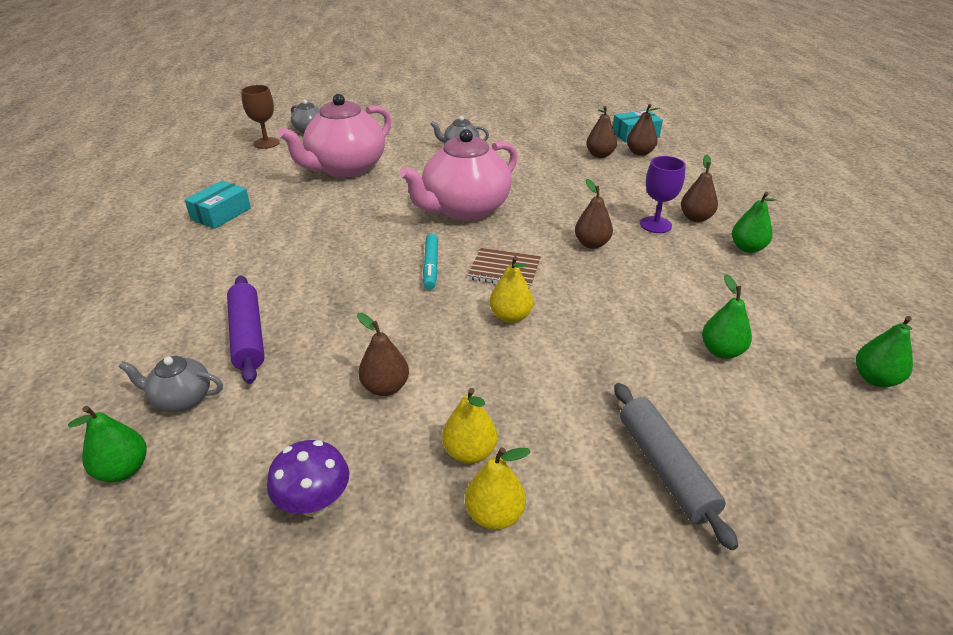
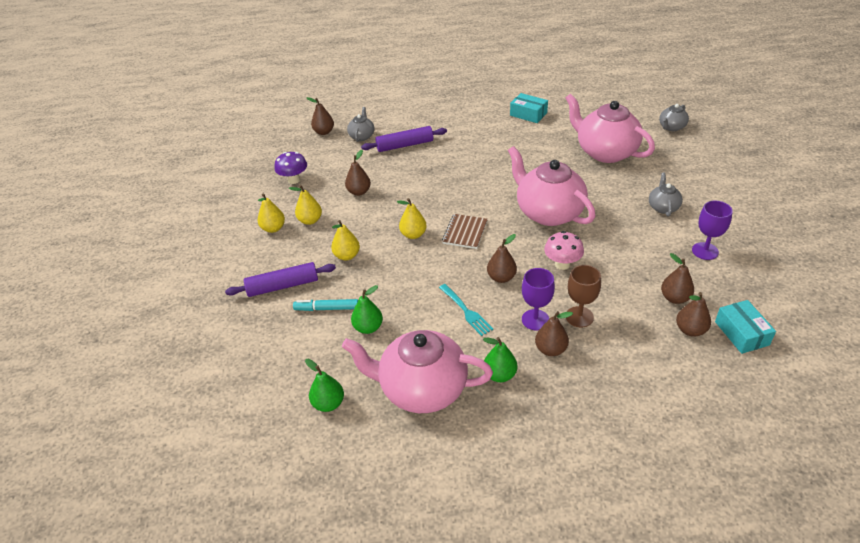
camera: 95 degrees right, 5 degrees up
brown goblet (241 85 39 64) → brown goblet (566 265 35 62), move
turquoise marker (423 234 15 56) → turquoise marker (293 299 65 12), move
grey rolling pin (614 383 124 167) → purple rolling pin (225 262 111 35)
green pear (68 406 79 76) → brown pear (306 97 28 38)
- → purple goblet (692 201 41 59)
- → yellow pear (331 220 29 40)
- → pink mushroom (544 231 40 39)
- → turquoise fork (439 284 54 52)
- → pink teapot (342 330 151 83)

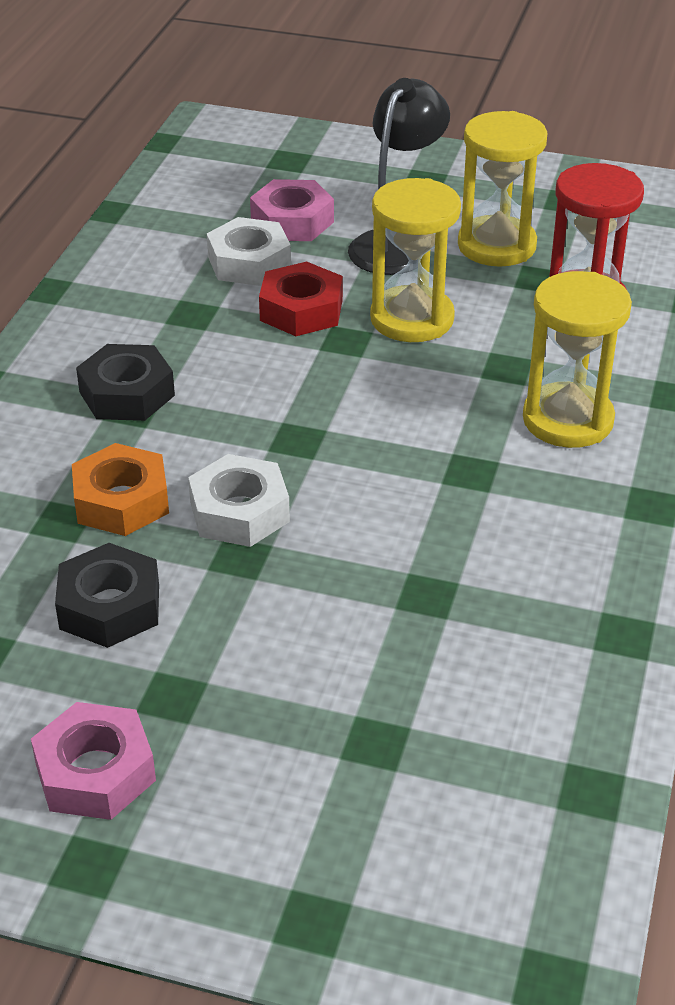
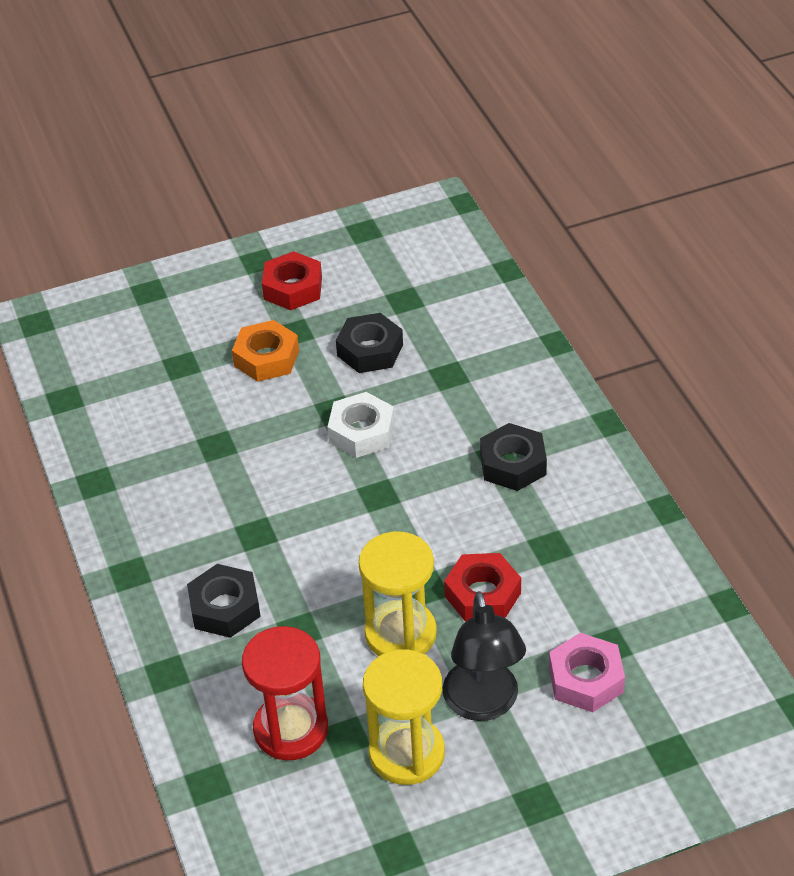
camera: 145 degrees right, 5 degrees up
white nut (207 217 84 69) → -
yellow hourglass (523 271 109 177) → black nut (187 564 74 74)
orange nut (72 443 97 93) → orange nut (232 320 67 62), move
pink nut (31 702 125 118) → red nut (262 251 60 59)

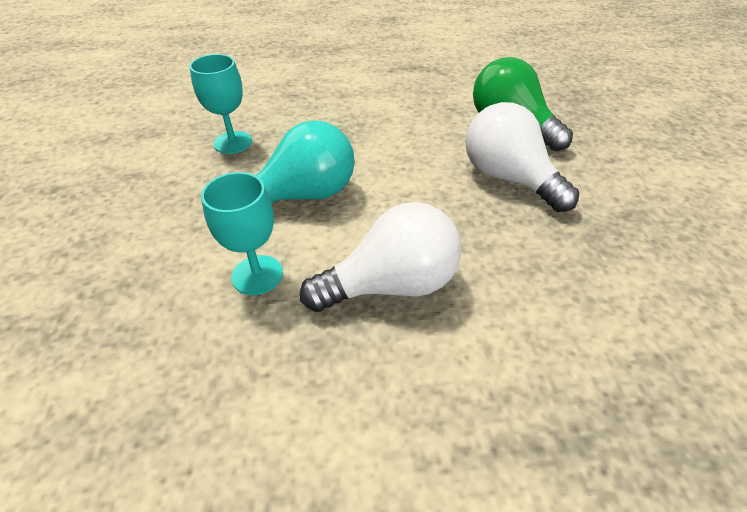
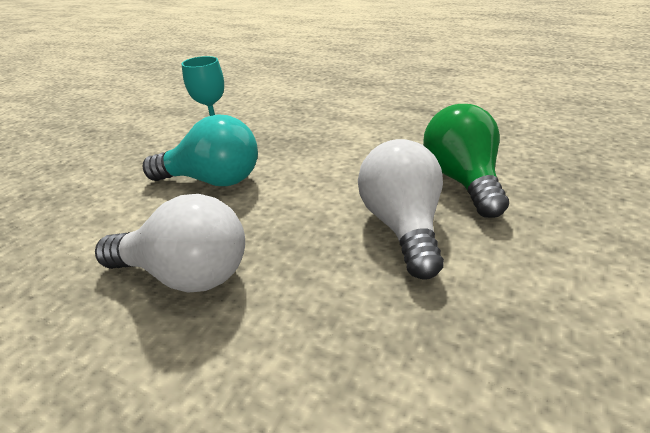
camera: 35 degrees right, 10 degrees down
turquoise goblet (201 172 82 123) → -

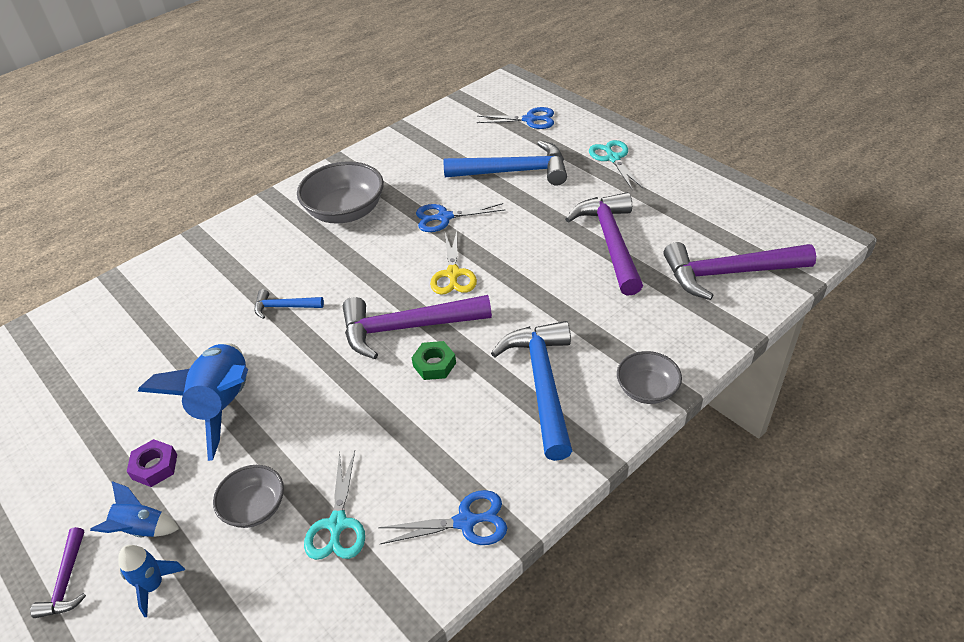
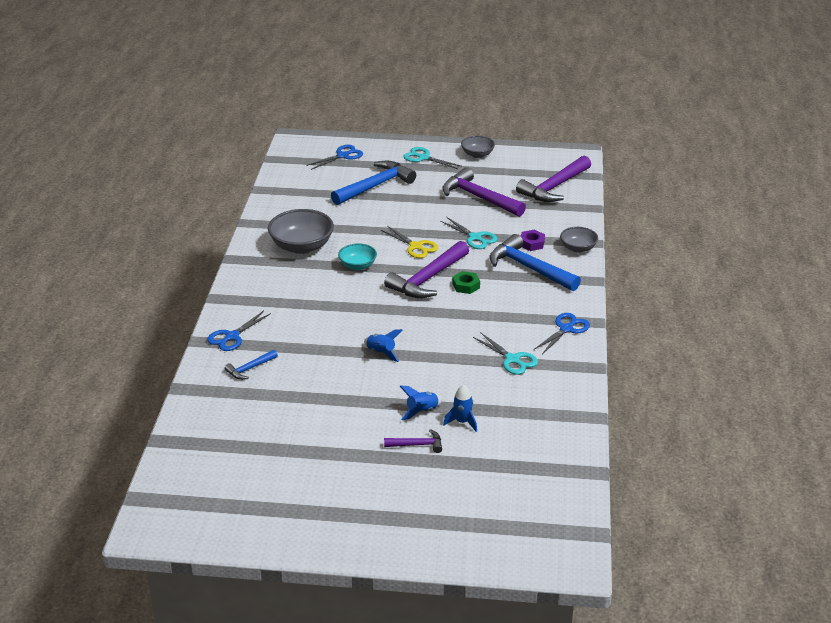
camera: 45 degrees left, 10 degrees down
blue scissors (416 203 89 29) → blue scissors (207 311 64 40), move
blue hammer (254 289 70 30) → blue hammer (224 350 54 30), move
blue rocket (138 343 110 118) → blue rocket (364 329 39 33), x0.50
purple nut (127 439 50 48) → purple nut (521 230 24 21), move
grey bowl (213 465 71 63) → grey bowl (461 136 34 22), move
purple hammer (30 527 56 91) → purple hammer (384 429 58 24), 45 degrees counterclockwise
- → turquoise scissors (440 217 57 32)
- → turquoise bowl (338 243 39 27)

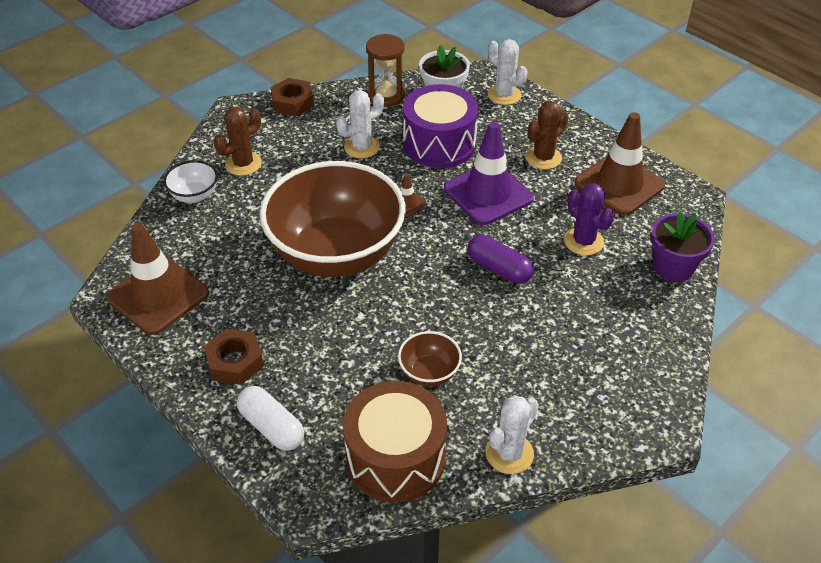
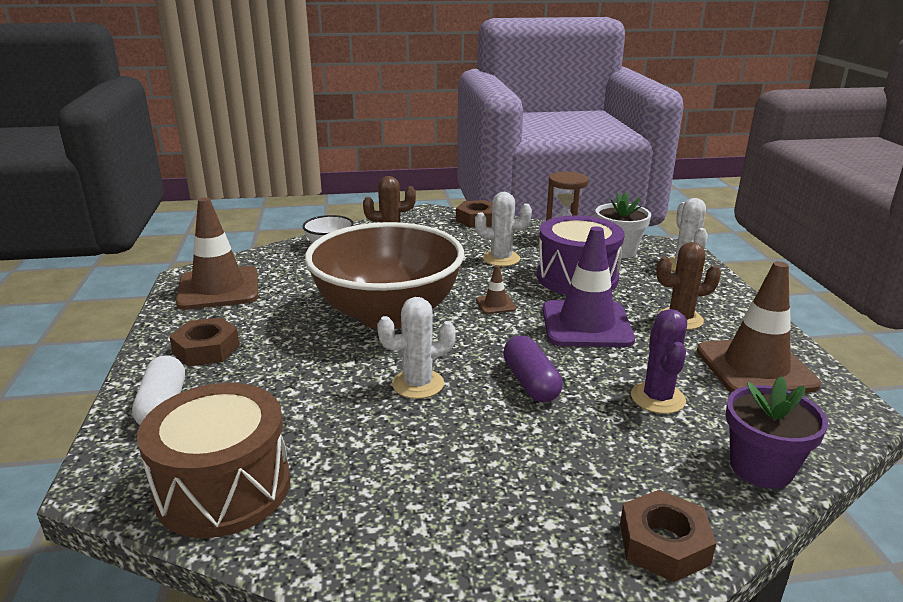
camera: 35 degrees right, 20 degrees down
brown bowl (398 331 64 56) → -
white cactus (486 395 53 79) → white cactus (377 297 79 102), move
- → brown nut (620 490 96 92)

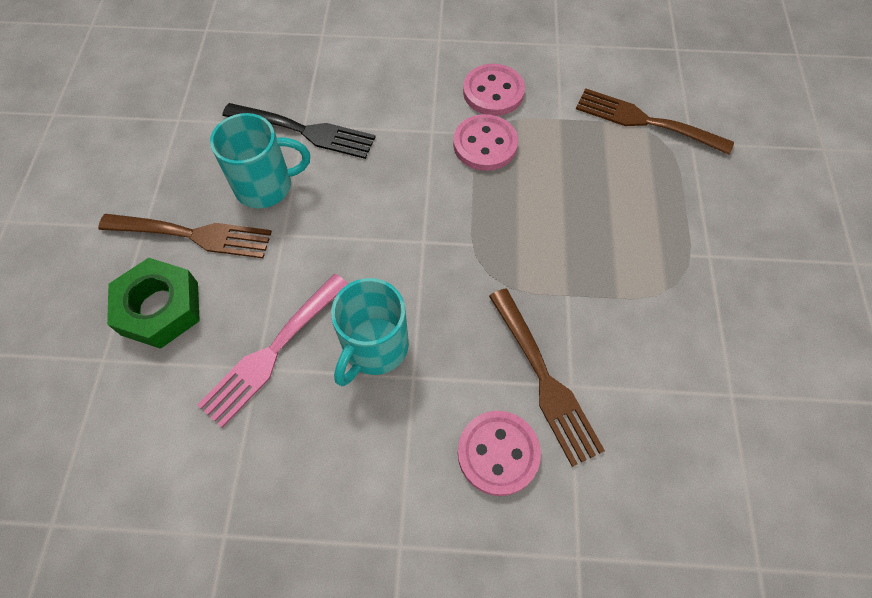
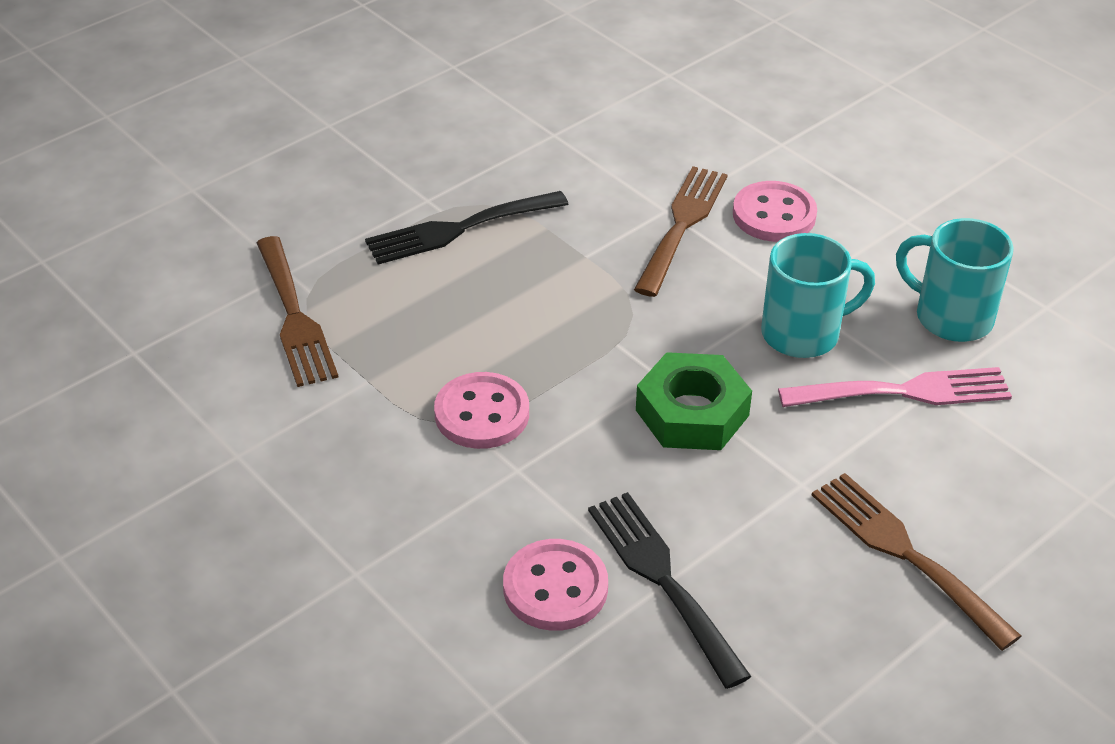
camera: 135 degrees left, 20 degrees down
pink button (463 64 62 52) → pink button (503 539 105 92), move
turquoise mug (210 113 100 96) → turquoise mug (896 218 118 124), move
green nut (107 258 93 91) → green nut (636 352 116 98), move
- → black fork (365 191 204 73)

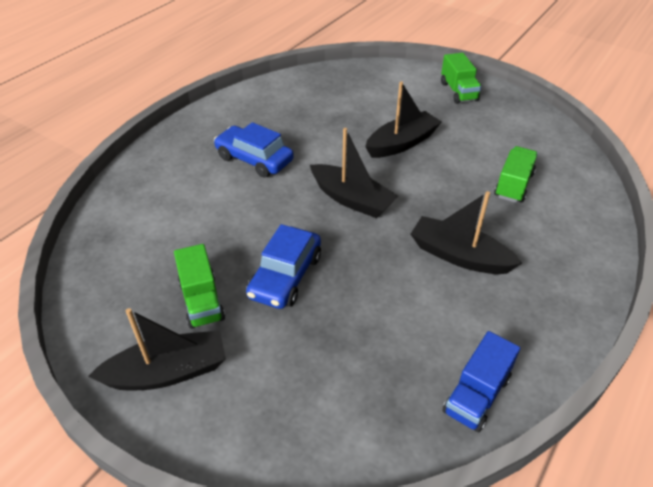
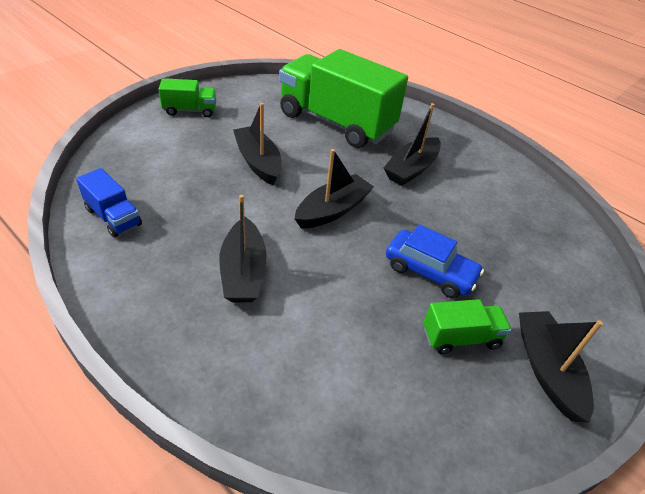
camera: 85 degrees left, 0 degrees up
blue car (214 122 80 56) → black boat (219 195 48 107)
green truck (494 146 44 57) → green truck (279 49 129 99), x2.26
blue truck (443 331 77 101) → blue truck (76 168 66 69), move

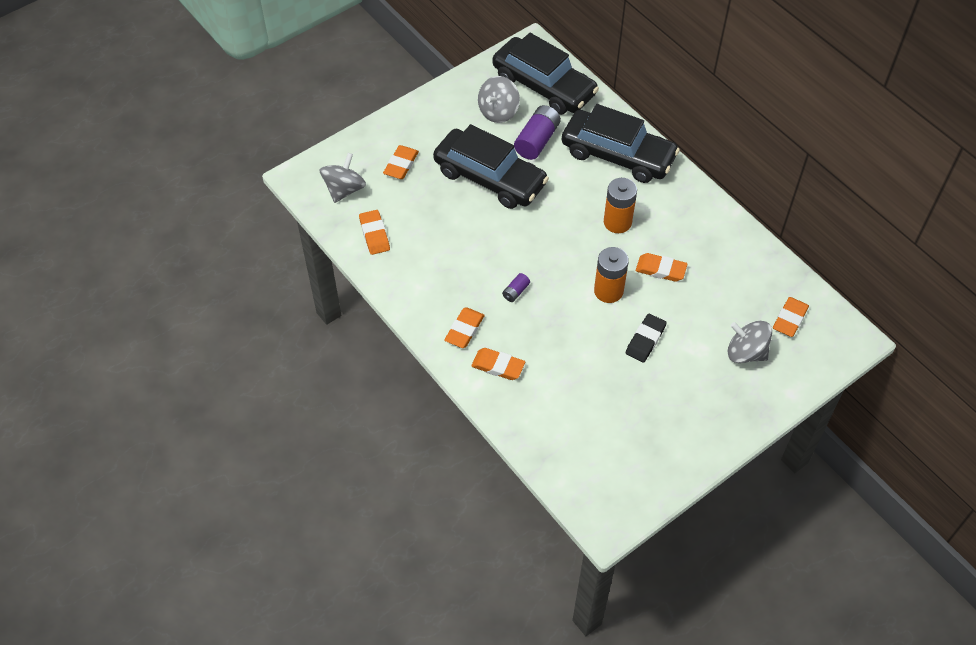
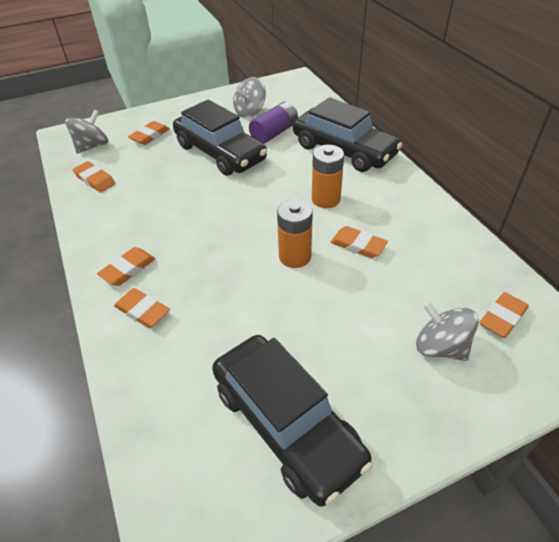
camera: 15 degrees right, 10 degrees down
black car (493 33 106 82) → black car (212 335 161 171), move
orange eraser (359 210 31 45) → orange eraser (73 161 43 32), 45 degrees counterclockwise
purple battery (502 273 28 29) → -
black eraser (626 314 41 48) → -

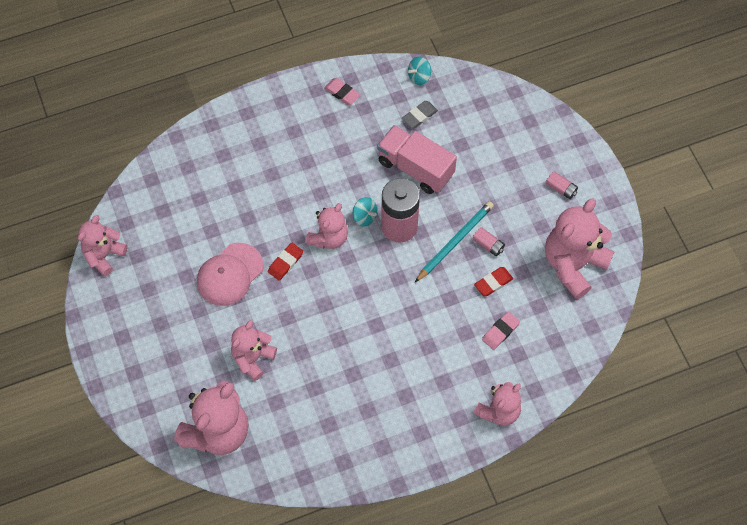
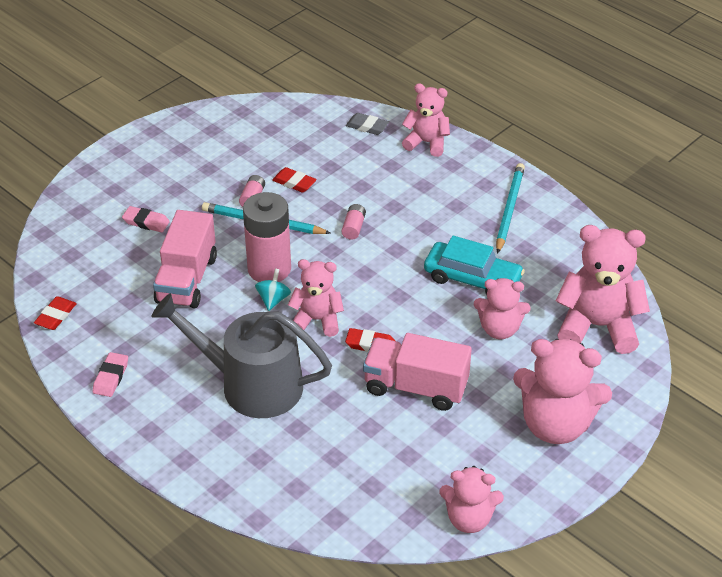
camera: 115 degrees left, 20 degrees down
turquoise spinning top (408 57 23 28) → red eraser (34 296 43 34)
grey eraser (402 101 36 27) → grey eraser (346 113 43 22), move
pink battery (546 172 32 27) → pink battery (341 204 25 36), move
pink teddy bear (545 198 70 101) → pink teddy bear (513 339 99 105), move
pink cap (197 243 67 63) → pink truck (363 333 109 78)
pink eraser (482 312 38 38) → pink eraser (122 206 48 26), move
- → turquoise pencil (496 163 29 91)
- → turquoise car (424 236 101 59)
- → grey watering can (152 293 180 125)

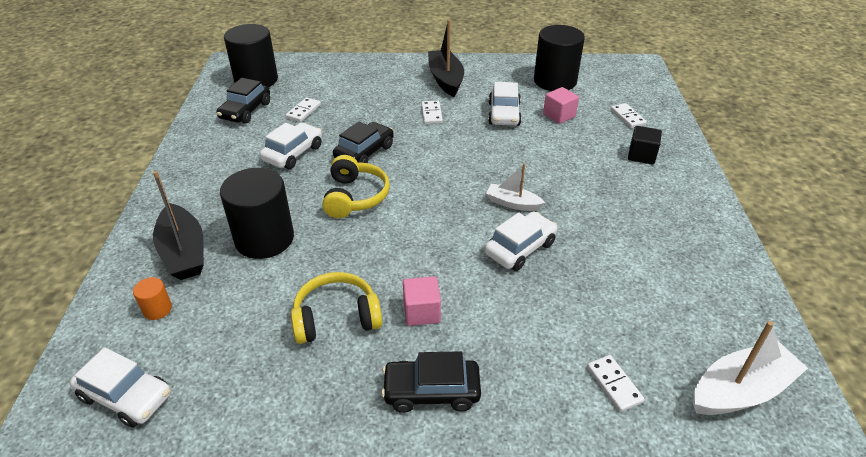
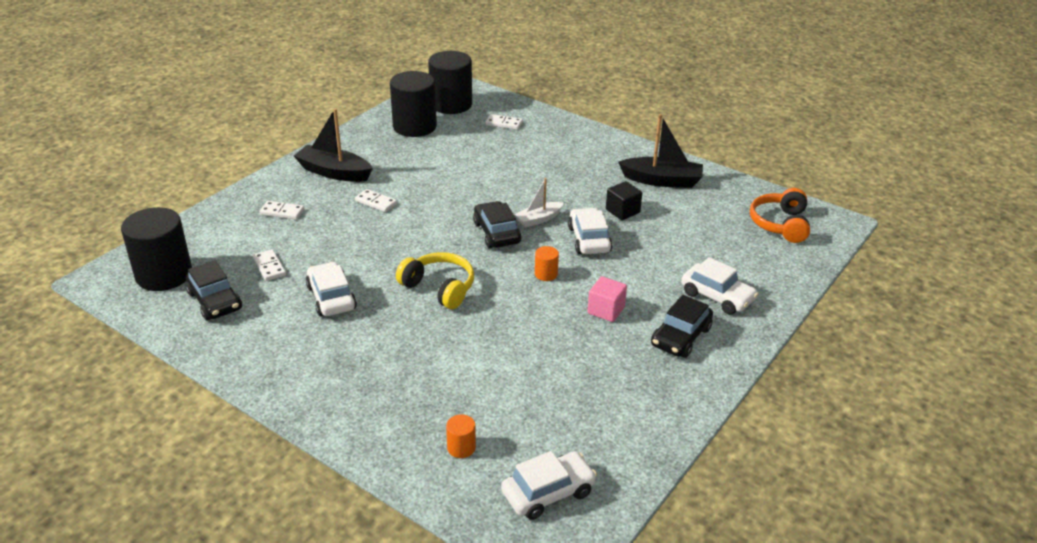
camera: 55 degrees left, 5 degrees down
white car (488 82 34 44) → white car (681 257 77 58), move
pink cube (543 87 36 37) → -
black car (333 121 61 42) → black car (473 201 49 47), move
black cube (628 126 34 39) → black cube (606 181 36 39), move
black cylinder (220 168 74 91) → black cylinder (428 51 44 63), move
black boat (153 171 51 109) → black boat (618 114 85 74), move
yellow headphones (291 272 91 72) → -
white boat (693 321 115 94) → orange headphones (750 188 60 55)
white domino (587 355 58 57) → white domino (259 201 45 19), move
- → orange cylinder (535 246 24 35)

